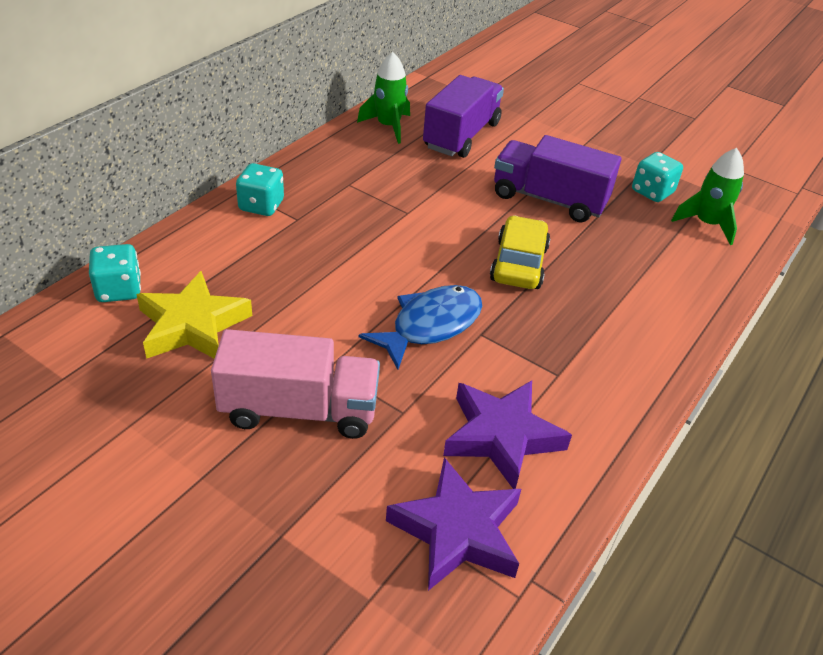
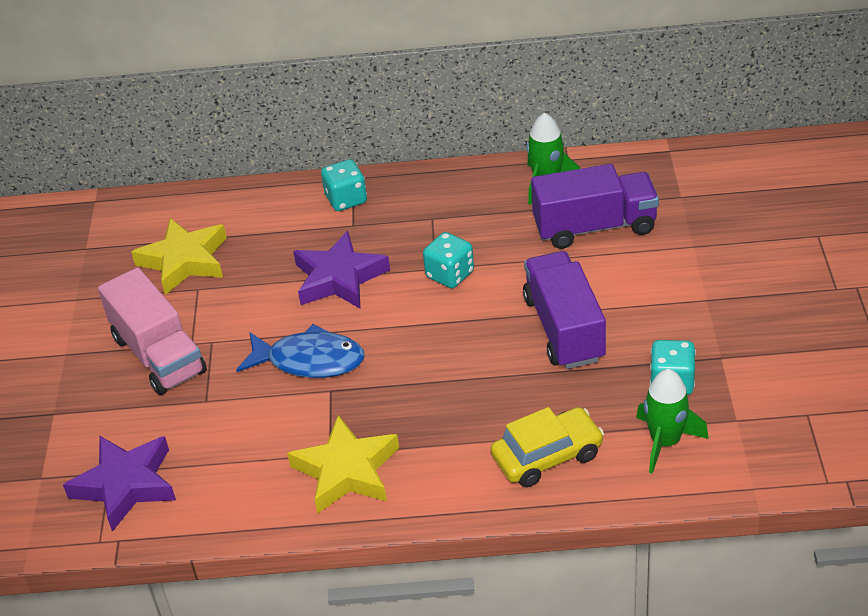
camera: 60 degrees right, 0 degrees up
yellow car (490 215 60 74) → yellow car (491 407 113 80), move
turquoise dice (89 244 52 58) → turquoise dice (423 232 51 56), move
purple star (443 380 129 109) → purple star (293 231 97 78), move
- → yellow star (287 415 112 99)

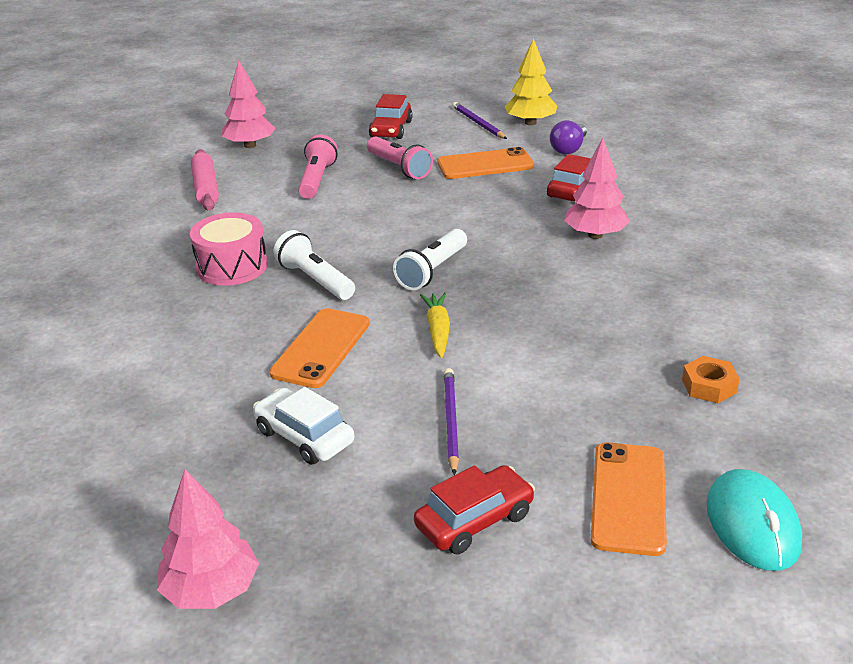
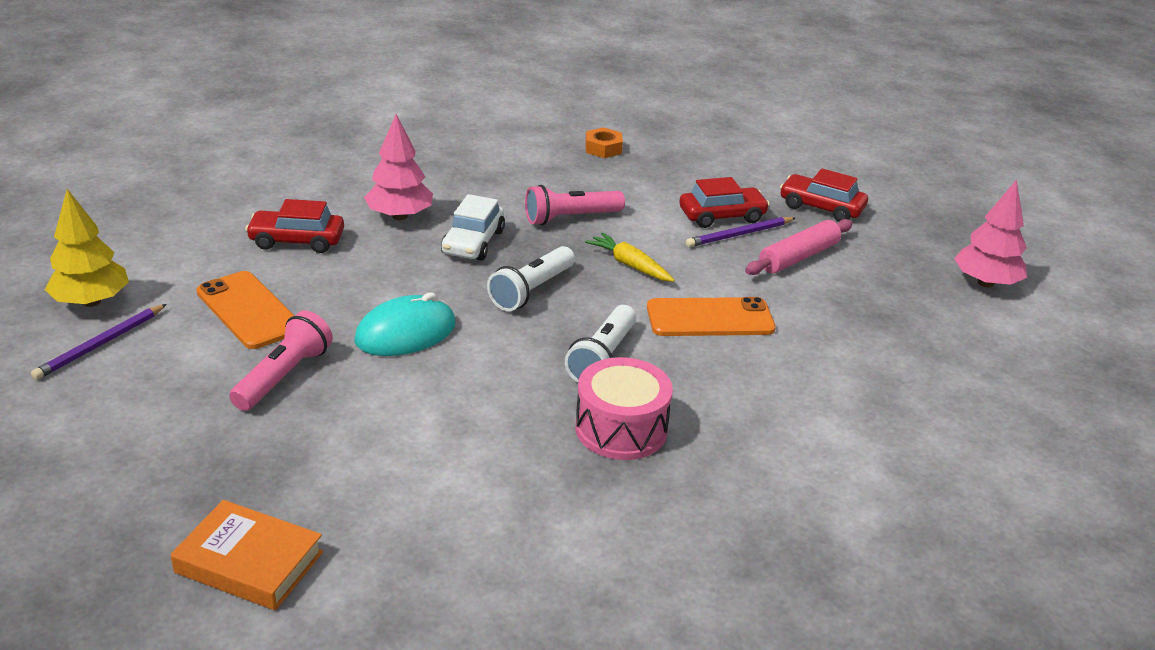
camera: 120 degrees left, 0 degrees up
pink tree (222 60 54 88) → orange book (170 500 153 110)
red car (369 94 44 45) → red car (679 177 91 51), move
purple light bulb (550 120 37 35) → -
pink flashlight (298 134 40 65) → pink flashlight (525 185 100 40), move
pink rolling pin (191 149 28 62) → pink rolling pin (745 219 108 56), move
white flashlight (393 229 74 61) → white flashlight (487 246 88 65), 120 degrees clockwise
yellow carrot (420 292 30 66) → yellow carrot (585 232 90 50), 75 degrees clockwise
white car (253 387 101 78) → white car (441 194 64 67), move
orange phone (591 442 76 114) → -
turquoise mouse (706 469 96 102) → turquoise mouse (354 292 102 64), move

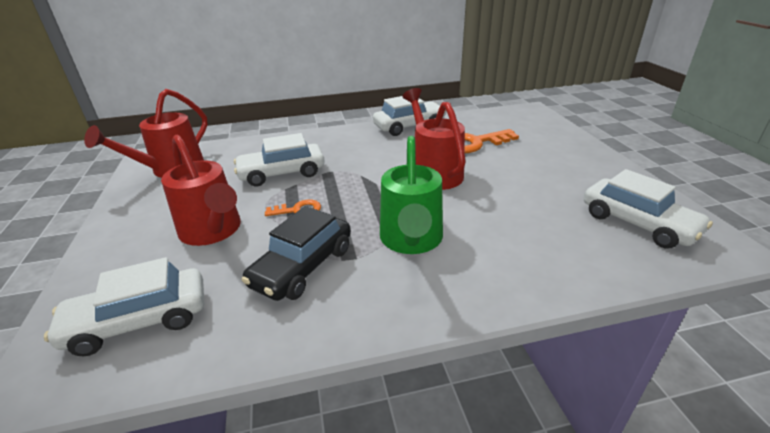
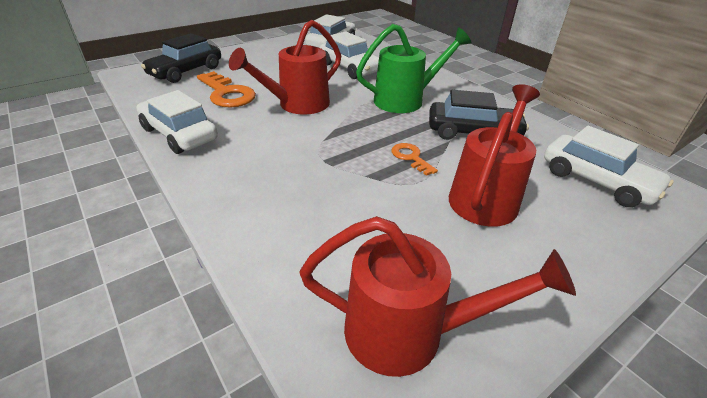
camera: 115 degrees left, 5 degrees up
white car (234 133 91 53) → white car (320 31 59 48), move
- → black car (141 33 80 50)

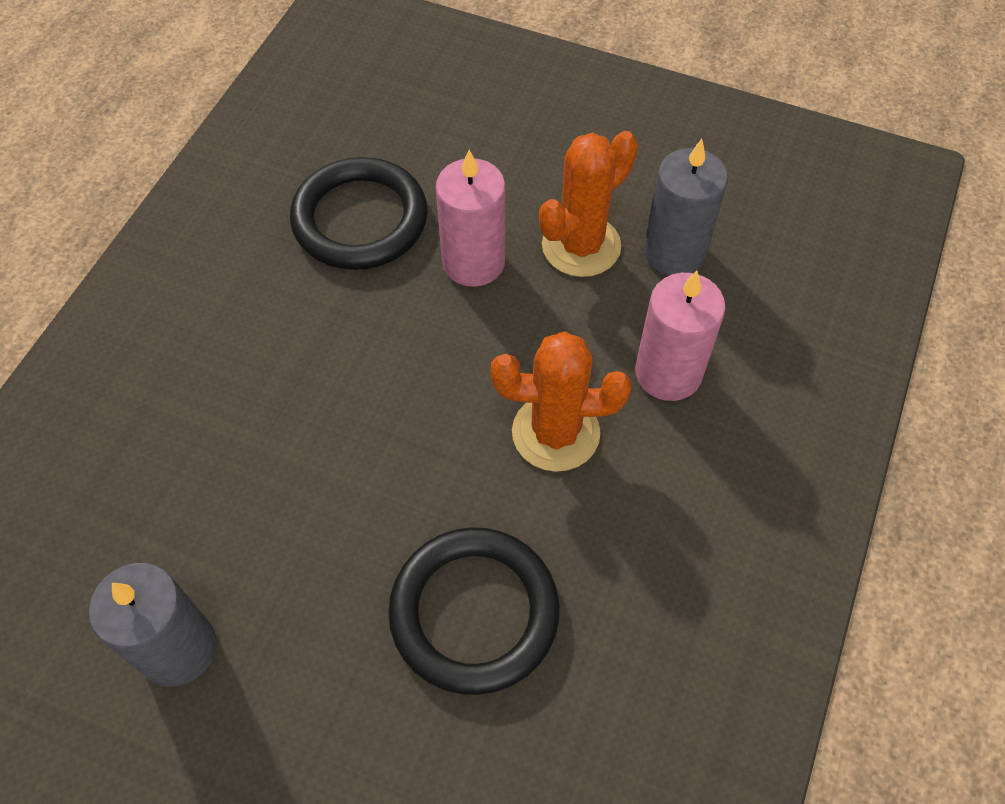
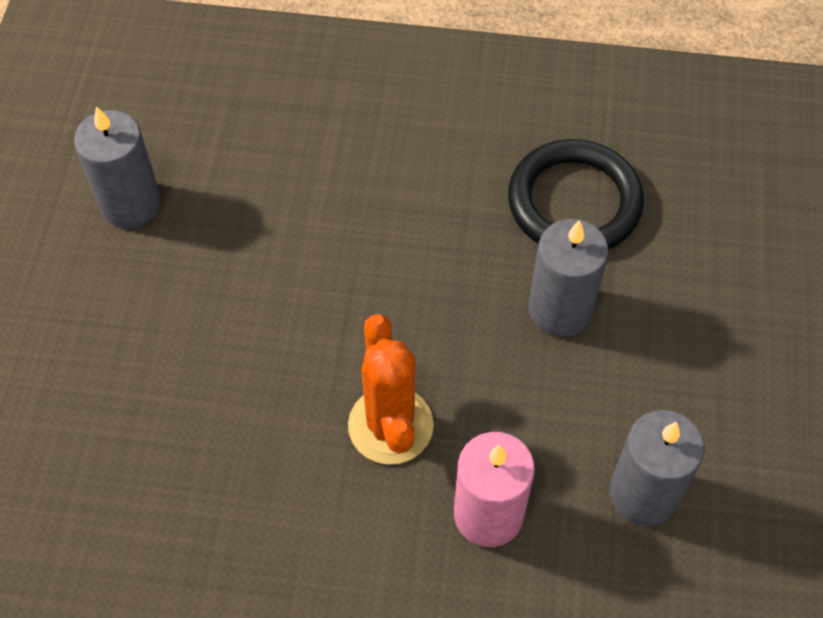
camera: 75 degrees right, 0 degrees up
orange cactus (539 131 99 146) → -
pink candle (436 150 70 137) → grey candle (528 219 80 118)
black ring (388 527 172 168) → -

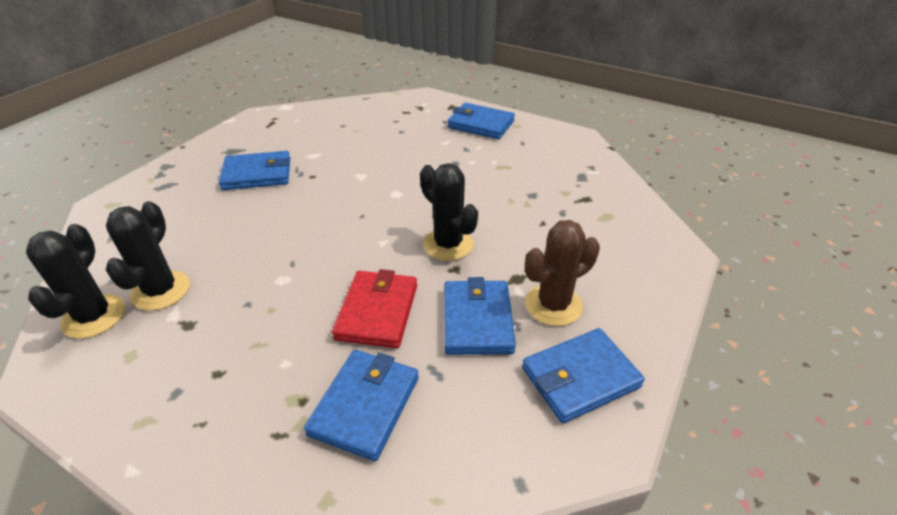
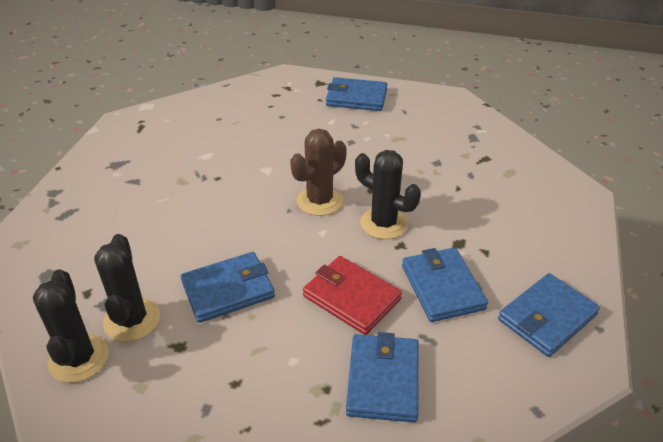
camera: 15 degrees left, 0 degrees up
blue wallet (219 151 71 39) → blue wallet (181 252 94 71), move
brown cactus (525 220 75 106) → brown cactus (290 129 57 87), move
red wallet (332 269 85 79) → red wallet (303 256 99 79), 45 degrees counterclockwise

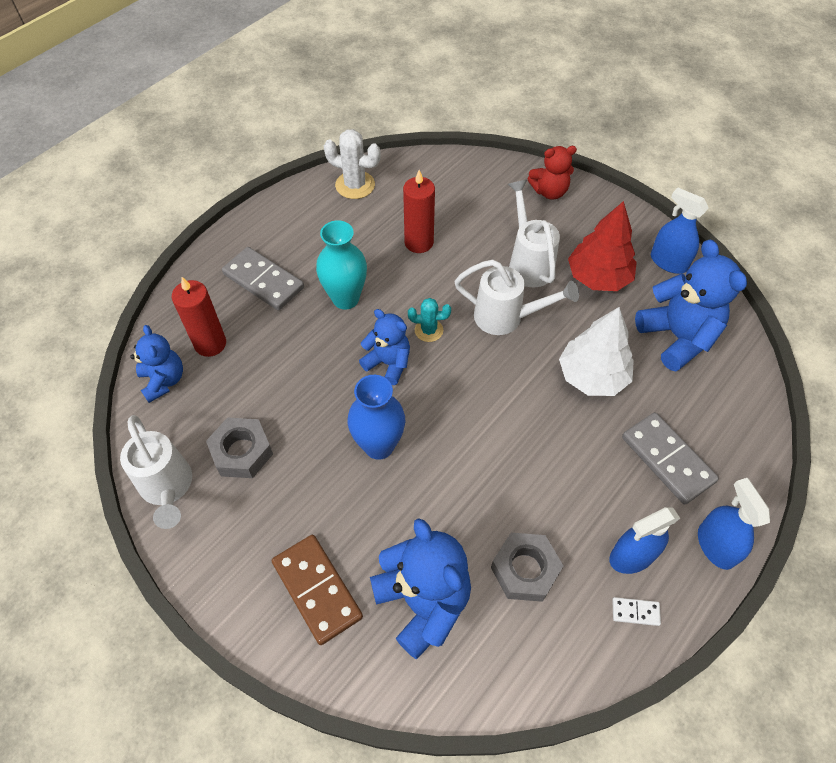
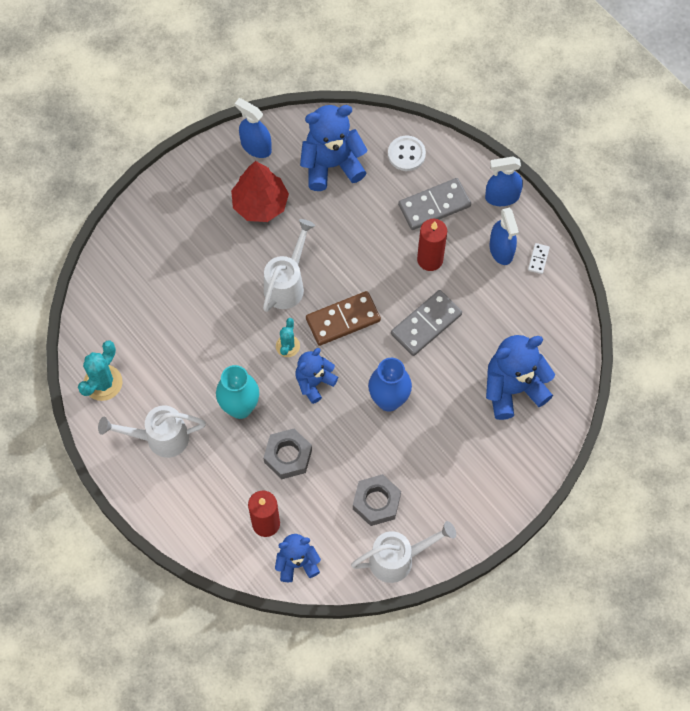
camera: 80 degrees left, 10 degrees up
white cactus (324 129 57 70) → turquoise cactus (78 341 45 60)
red teddy bear (528 146 49 54) → -
red candle (403 170 32 83) → red candle (417 219 30 52), move
white watering can (508 180 52 108) → white watering can (98 405 108 53), move
blue spray bottle (651 188 58 86) → blue spray bottle (235 98 37 60), 75 degrees clockwise
grey domino (222 247 82 64) → grey domino (391 290 71 66), move
white tree (559 307 75 89) → -
grey nut (491 533 72 69) → grey nut (263 429 49 50), move
brown domino (272 535 91 110) → brown domino (306 291 75 55), move
- → white button (388 136 38 35)

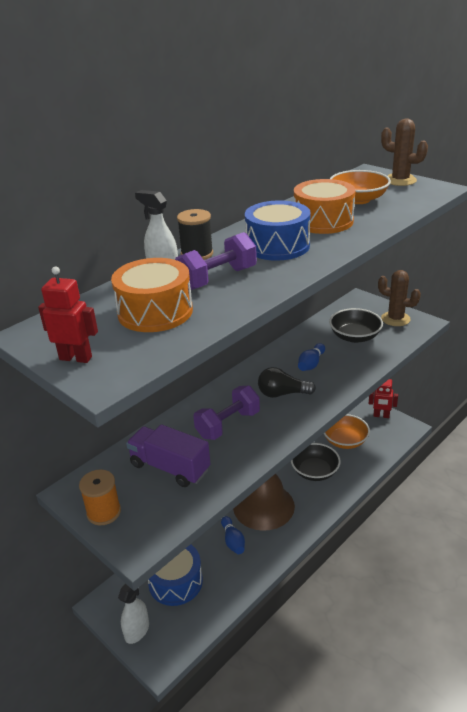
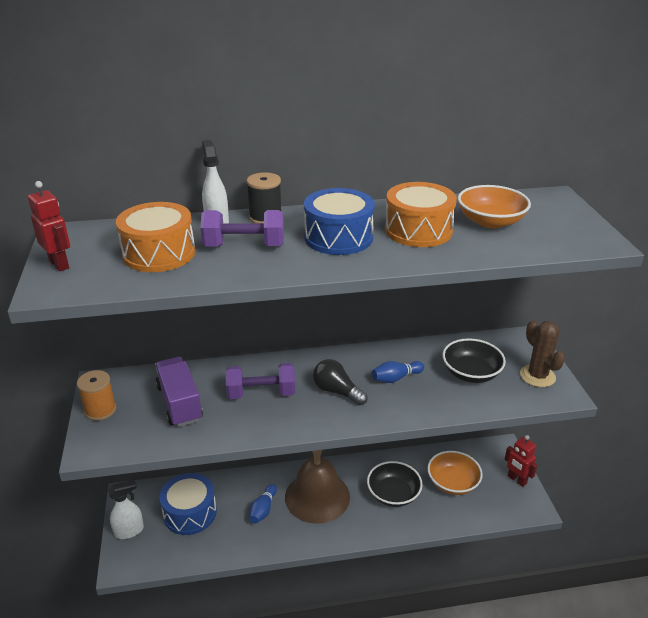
camera: 35 degrees right, 0 degrees up
brown cactus (381 119 47 67) → -

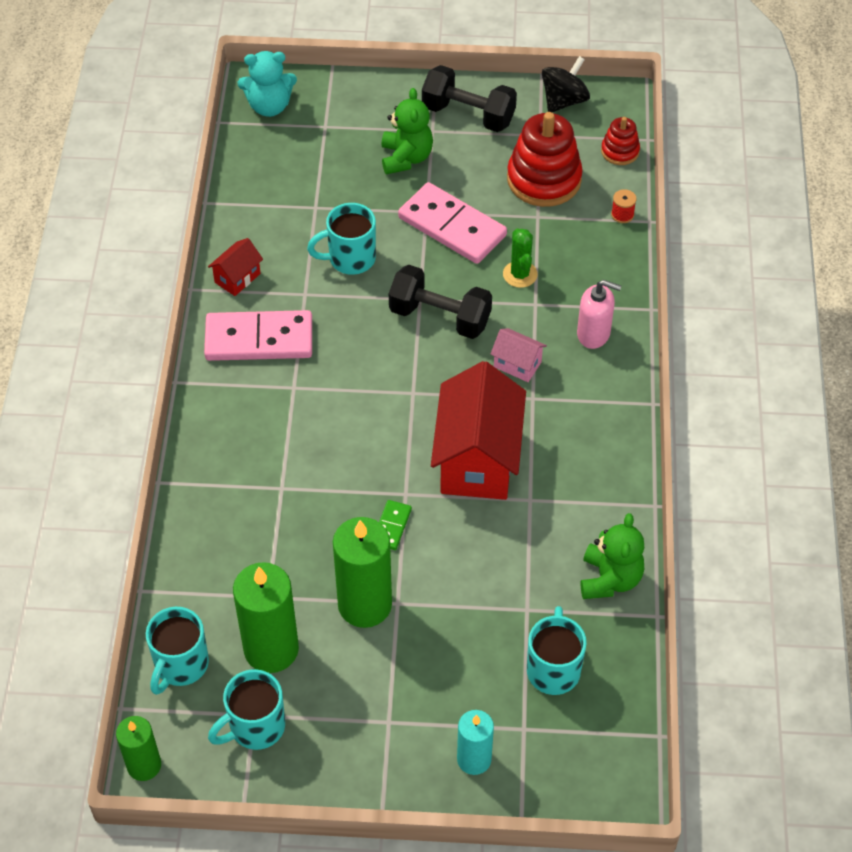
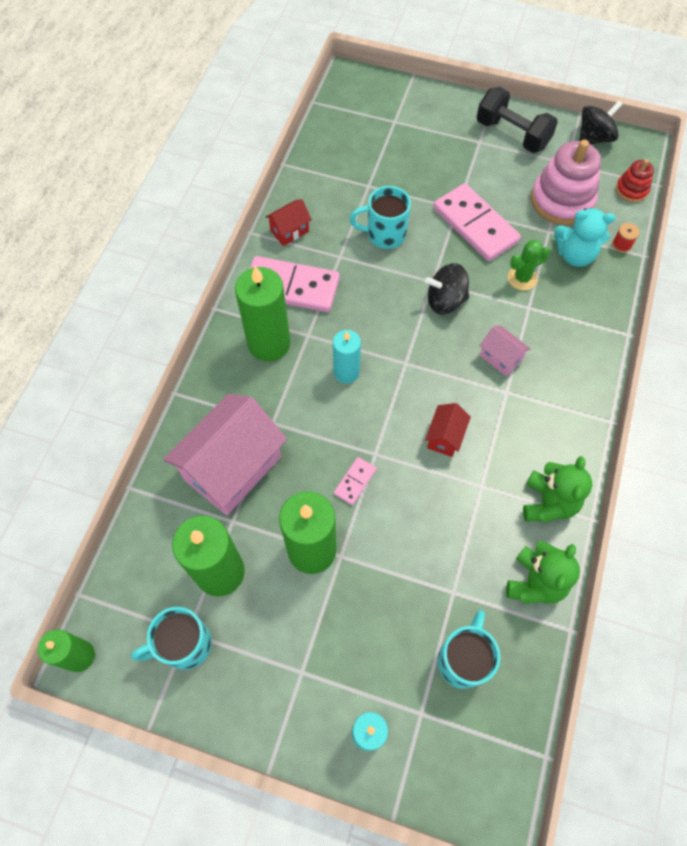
camera: 15 degrees right, 10 degrees up
turquoise teddy bear (238 51 59 66) → turquoise teddy bear (554 208 62 59), move
green teddy bear (381 88 52 87) → green teddy bear (523 456 69 67), move
red stacking toy (507 112 76 95) → pink stacking toy (531 140 70 85)
green cactus (503 229 35 59) → green cactus (508 240 42 50), 60 degrees clockwise
black dumbbell (389 265 103 74) → black spinning top (425 263 44 51)
pink soap dispenser (577 280 44 69) → -
red house (431 361 95 139) → red house (425 403 46 54), x0.46
green domino (379 500 33 50) → pink domino (334 457 42 48)
turquoise mug (146 607 63 88) → -
- → green candle (235 266 55 95)
- → turquoise candle (333 330 28 54)
- → pink house (163 393 124 122)

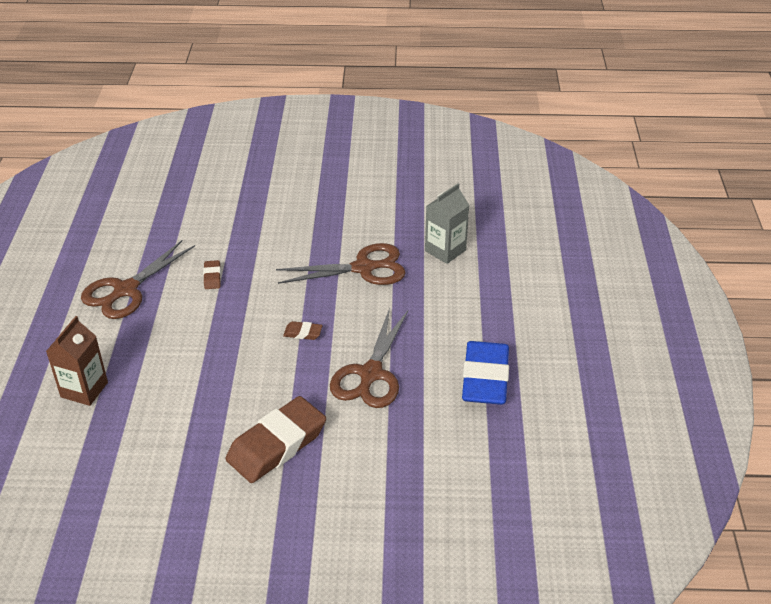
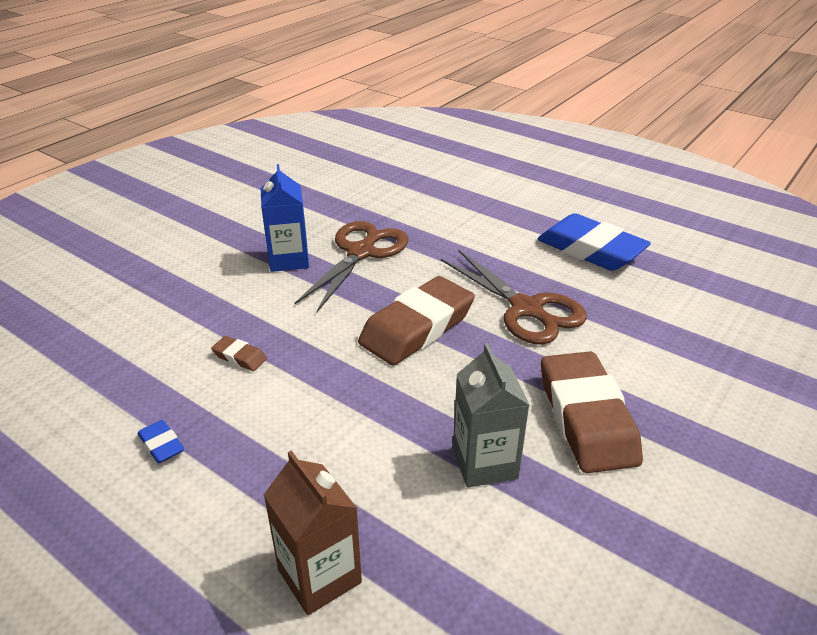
camera: 55 degrees left, 5 degrees down
grey carton (425 183 45 81) → grey carton (453 343 76 145), move
brown scissors (81 240 114 79) → blue eraser (138 420 46 43)
brown eraser (283 321 40 19) → brown eraser (358 276 117 90), x2.38
- → blue carton (261 164 48 108)

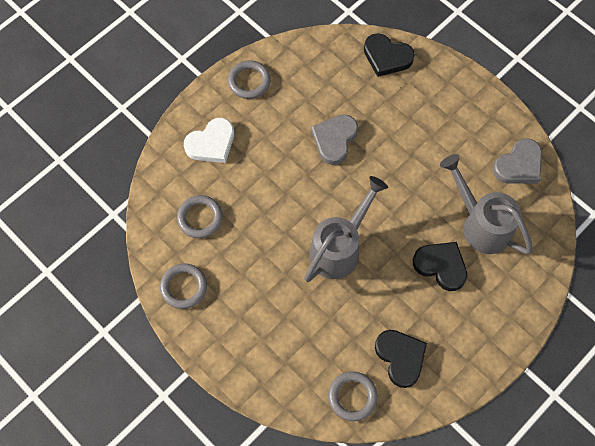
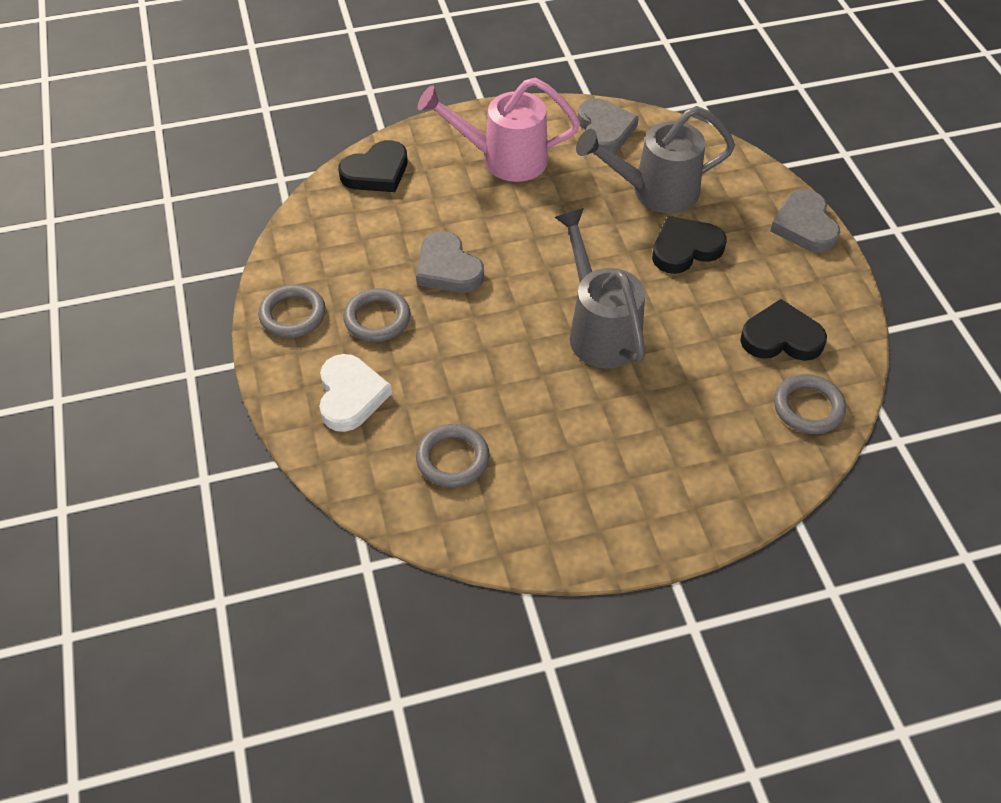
camera: 60 degrees left, 15 degrees down
grey ring (160 263 47 46) → grey ring (343 288 68 54), move
- → pink watering can (418 78 162 104)
- → grey heart (770 190 70 63)

